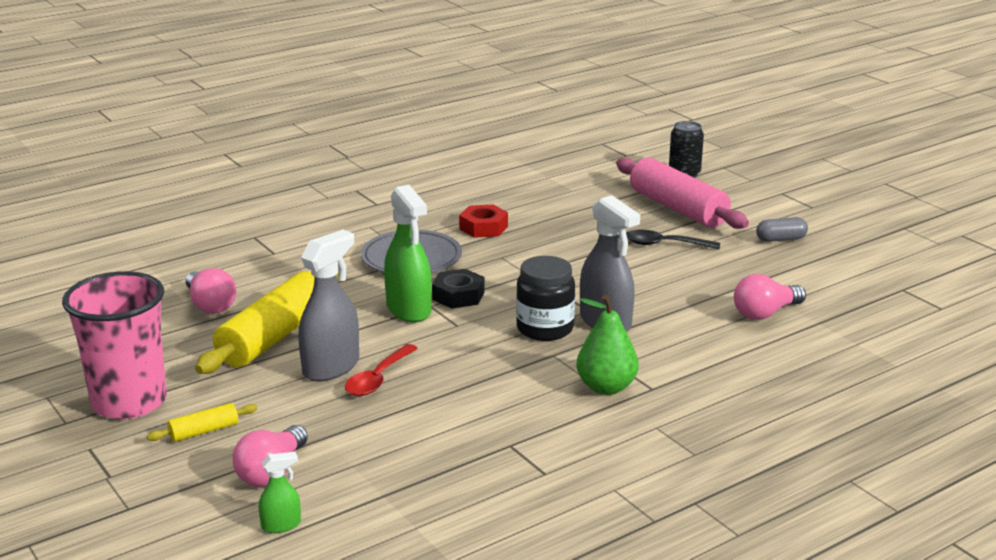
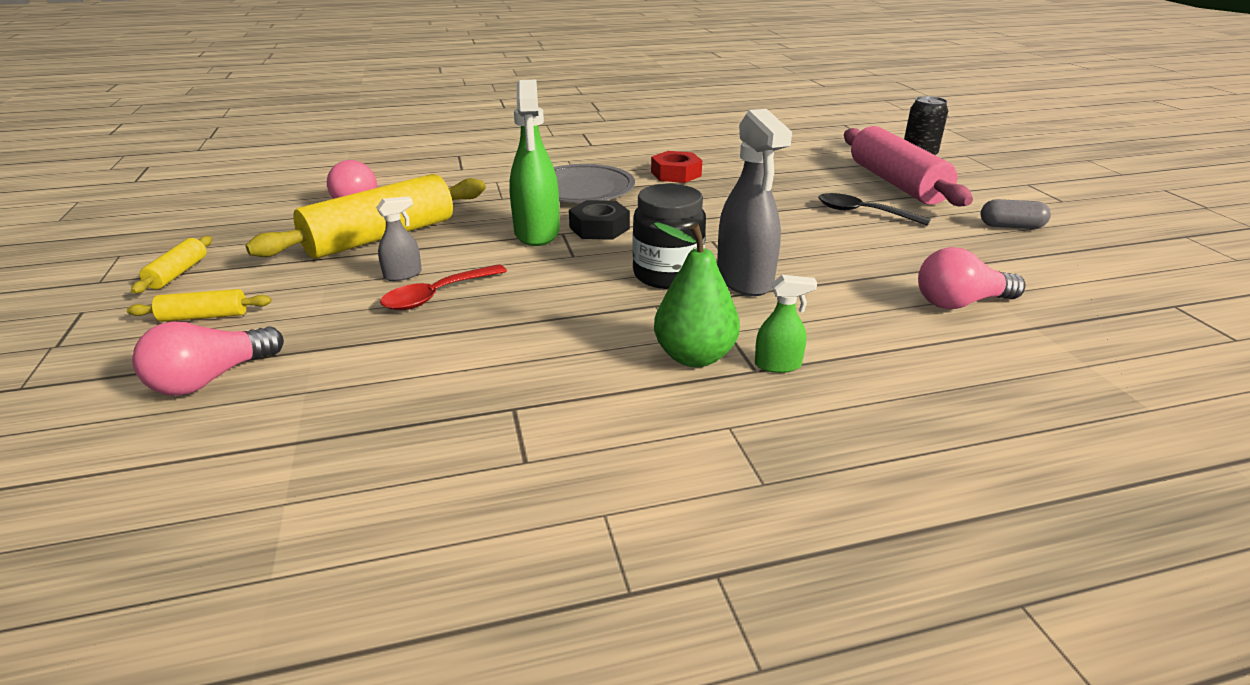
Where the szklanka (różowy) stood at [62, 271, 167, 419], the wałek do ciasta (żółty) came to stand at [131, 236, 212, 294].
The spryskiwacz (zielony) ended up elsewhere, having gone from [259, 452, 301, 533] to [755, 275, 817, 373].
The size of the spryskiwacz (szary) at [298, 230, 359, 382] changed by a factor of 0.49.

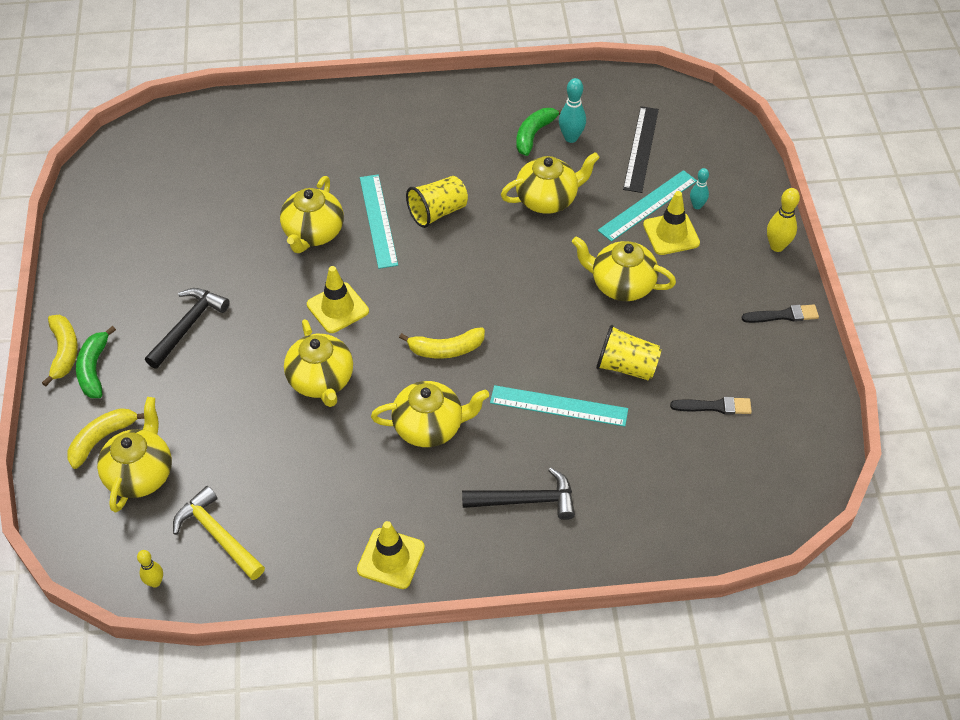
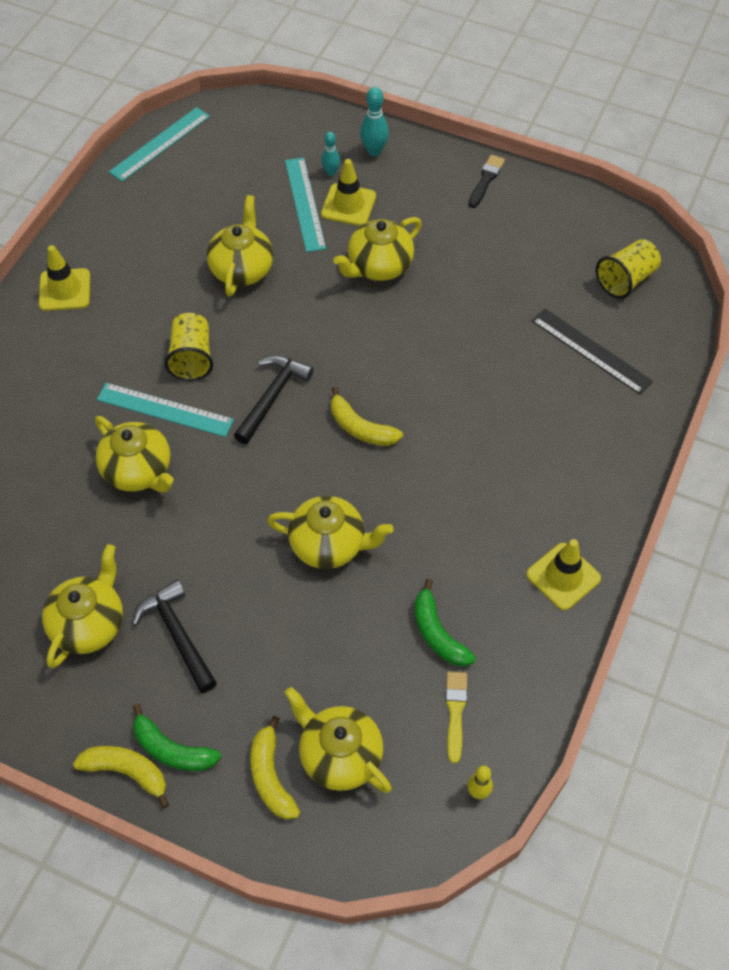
Where the młotek (żółty) stood at [173, 486, 265, 580], the pędzel (żółty) came to stand at [445, 672, 467, 763].
The pachołek (żółty) ended up elsewhere, having gone from [307, 266, 369, 333] to [39, 245, 90, 311].
The imbryk (żółty) ended up elsewhere, having gone from [371, 381, 489, 447] to [42, 544, 123, 668].
The banan (żółty) at [399, 327, 485, 359] ended up facing another way, 105 degrees clockwise from before.
The młotek (czarny) ended up elsewhere, having gone from [462, 468, 575, 520] to [234, 356, 314, 444].
The linijka (turkusowy) ended up elsewhere, having gone from [490, 385, 628, 427] to [109, 107, 210, 182].
The banan (zielony) ended up elsewhere, having gone from [516, 108, 562, 156] to [414, 579, 476, 667].
The kręgiel (turkusowy) ended up elsewhere, having gone from [559, 78, 586, 143] to [360, 87, 389, 156].
The szklanka (żółty) ended up elsewhere, having gone from [596, 325, 662, 380] to [596, 239, 661, 299].
The linijka (czarny) ended up elsewhere, having gone from [623, 106, 659, 193] to [532, 308, 653, 395].
The second view lost the pędzel (czarny) at [670, 397, 752, 415].
The second view lost the kręgiel (żółty) at [767, 188, 800, 252].

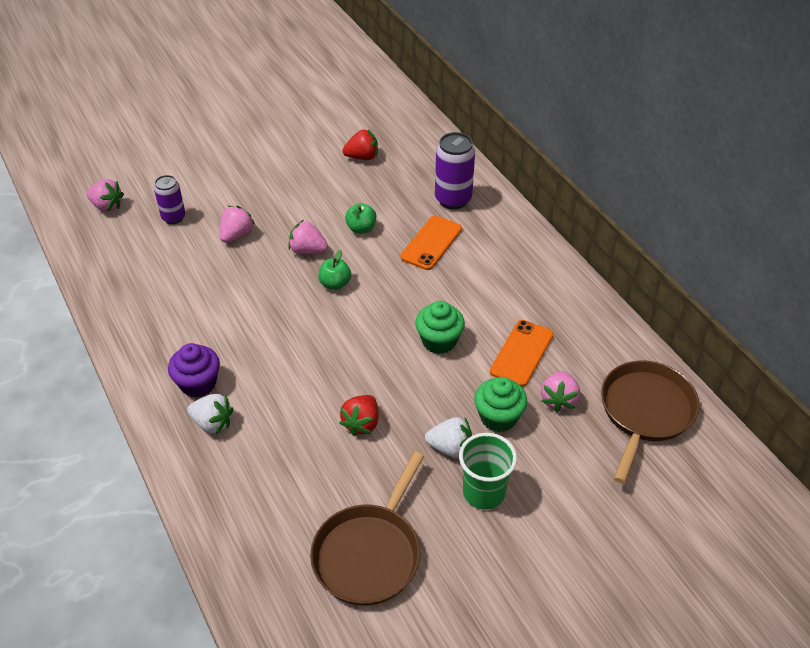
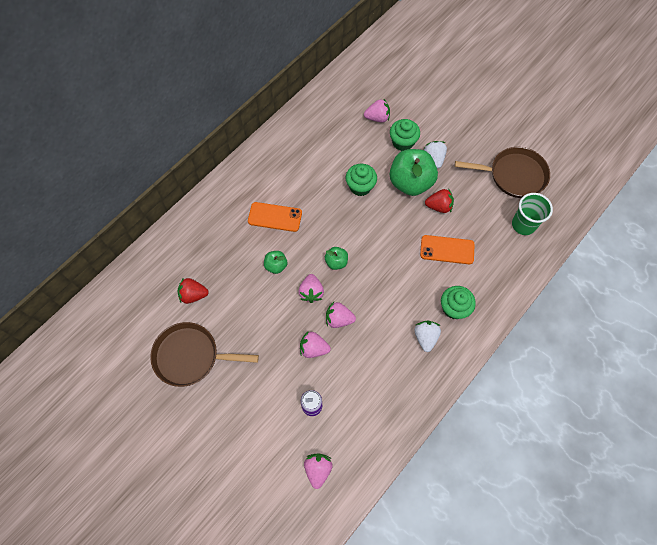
What was the muffinka (fioletowy) at [168, 343, 220, 398] turned into the muffinka (zielony) at [441, 286, 476, 319].
The truskawka (biały) ended up elsewhere, having gone from [187, 394, 234, 434] to [415, 321, 441, 352].
The truskawka (czerwony) at [342, 129, 378, 160] ended up facing another way, 60 degrees counterclockwise from before.
The second view lost the puszka (fioletowy) at [435, 132, 475, 209].
The szklanka (zielony) ended up elsewhere, having gone from [459, 433, 517, 509] to [512, 193, 553, 235].
The telefon (pomarańczowy) ended up elsewhere, having gone from [490, 320, 553, 387] to [420, 235, 475, 264].
The patelnia (brązowy) ended up elsewhere, having gone from [601, 361, 699, 484] to [150, 322, 259, 387].
The second view gained the truskawka (różowy) at [326, 302, 356, 328].
The second view gained the jabłko (zielony) at [390, 149, 438, 196].

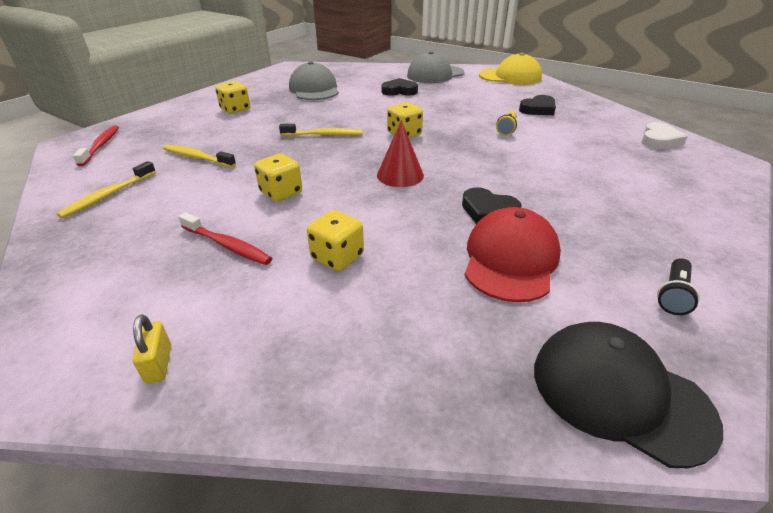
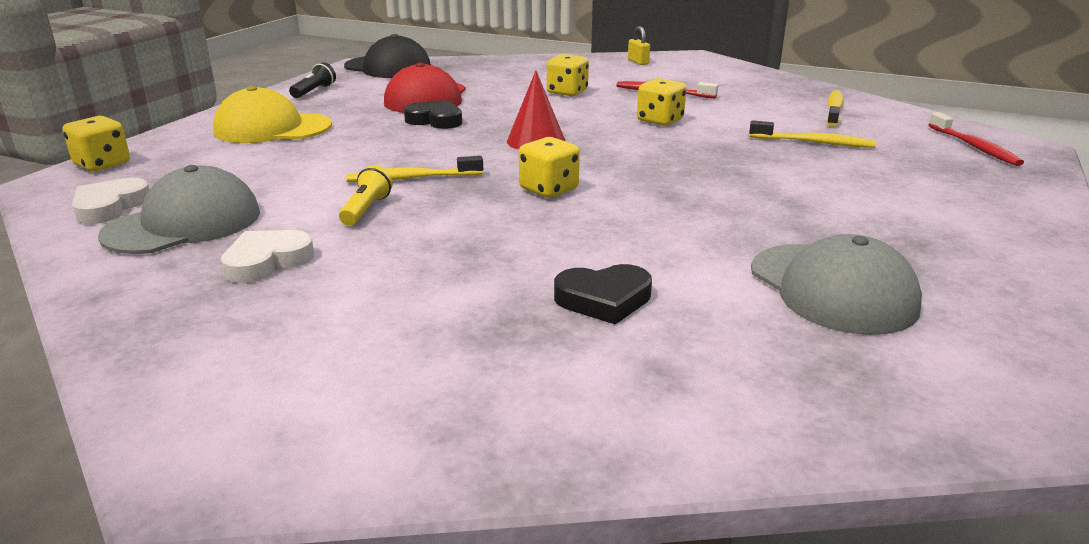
The kostka do gry (żółty) ended up elsewhere, having gone from [215, 81, 250, 114] to [63, 116, 130, 171].
The szczoteczka do zębów (żółty) ended up elsewhere, having gone from [279, 124, 363, 136] to [346, 156, 483, 182].
The czapka (szary) ended up elsewhere, having gone from [407, 51, 464, 83] to [98, 165, 260, 254].
The czapka (żółty) ended up elsewhere, having gone from [479, 53, 542, 85] to [213, 86, 332, 143].
What was the serce (czarny) at [519, 95, 556, 115] turned into the serce (biały) at [221, 230, 314, 283].

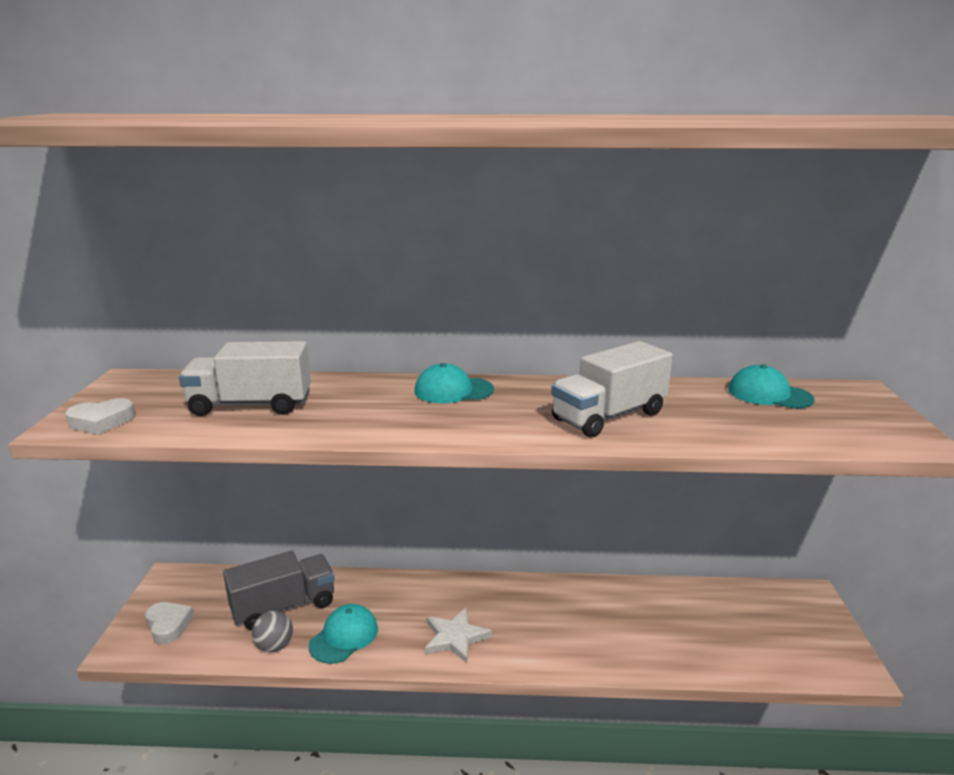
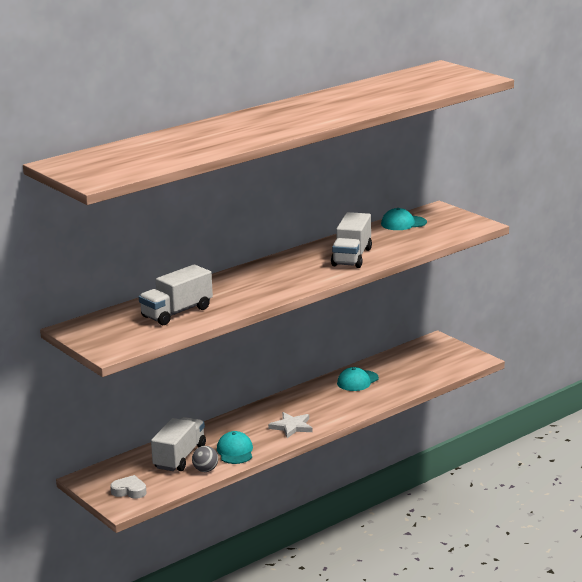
The second view lost the serce (biały) at [65, 398, 136, 435].
What was the ciężarówka (szary) at [223, 551, 335, 631] turned into the ciężarówka (biały) at [151, 417, 206, 471].
The czapka (turkusowy) ended up elsewhere, having gone from [414, 363, 494, 403] to [337, 367, 379, 391].

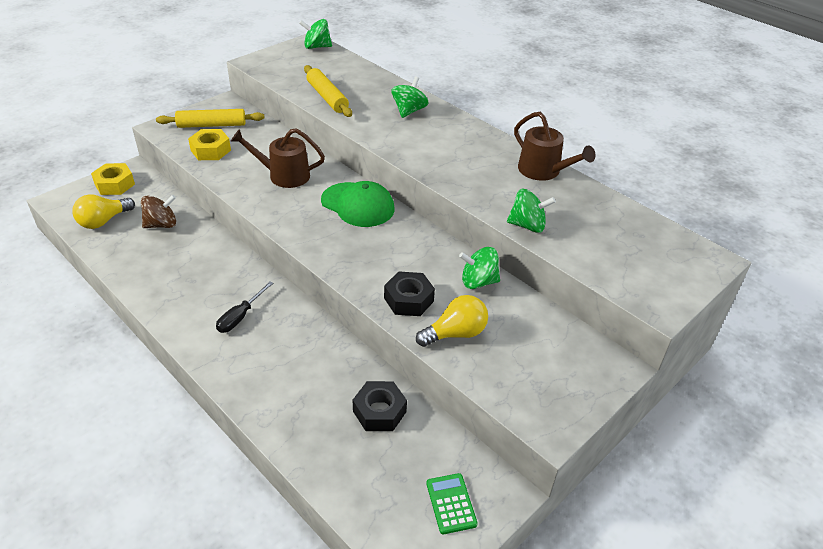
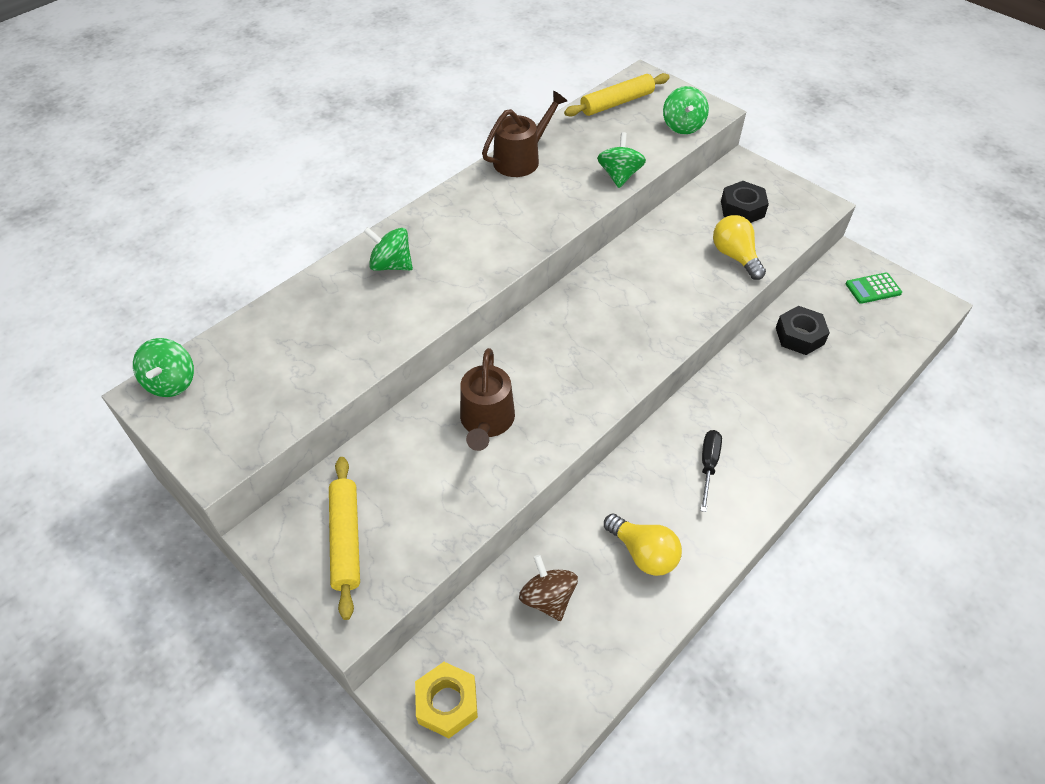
The żarówka (żółty) ended up elsewhere, having gone from [72, 194, 135, 229] to [604, 514, 682, 576].
The second view lost the nakrętka (żółty) at [188, 129, 231, 160].
The śrubokręt (czarny) at [216, 282, 273, 333] ended up facing another way, 105 degrees counterclockwise from before.
The wałek do ciasta (żółty) ended up elsewhere, having gone from [304, 65, 352, 117] to [564, 73, 670, 117].
The second view lost the czapka (zielony) at [321, 181, 394, 227].
The nakrętka (czarny) ended up elsewhere, having gone from [384, 271, 435, 316] to [721, 181, 769, 223].
The bączek (zielony) ended up elsewhere, having gone from [459, 247, 500, 289] to [663, 86, 709, 134].

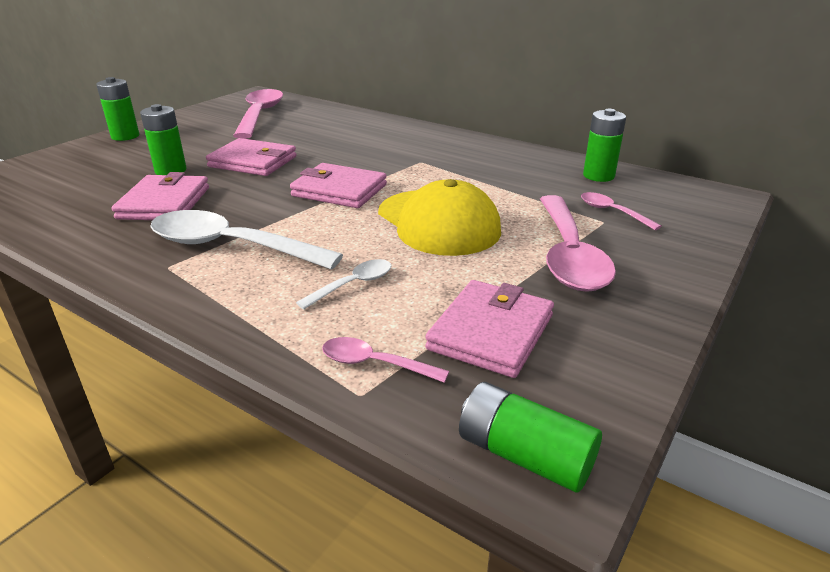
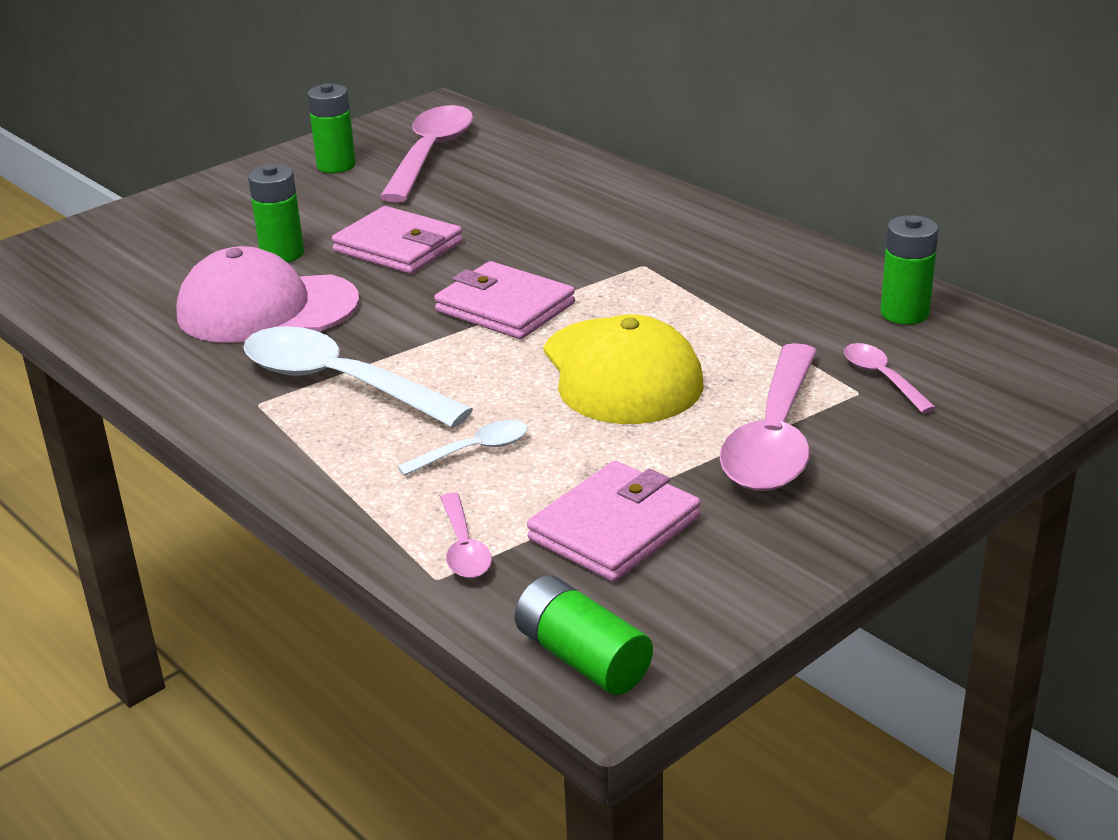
The bateria (zielony) ended up elsewhere, having gone from [96, 77, 139, 141] to [307, 83, 356, 173].
Where the portfel (różowy) stood at [112, 172, 209, 220], the czapka (różowy) came to stand at [176, 246, 359, 343].
The łyżka (różowy) at [322, 337, 449, 383] ended up facing another way, 135 degrees counterclockwise from before.

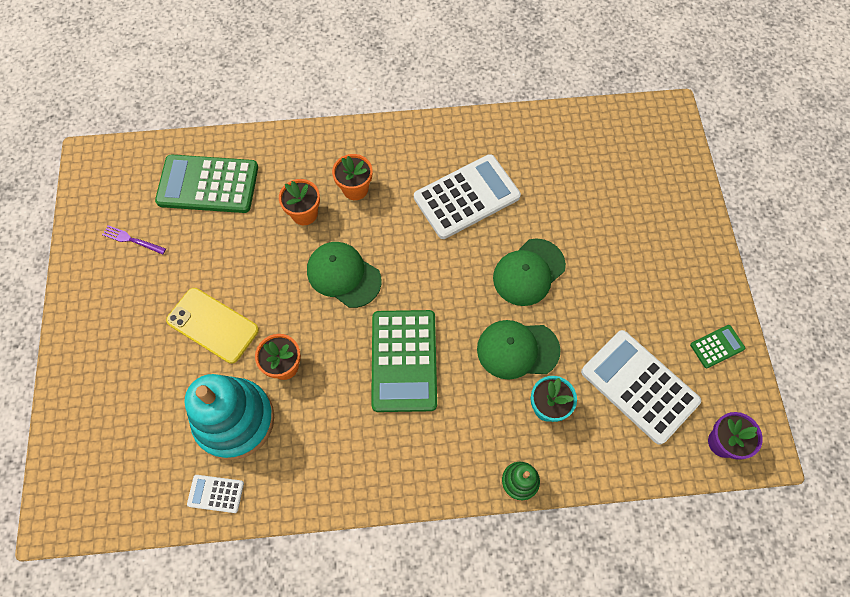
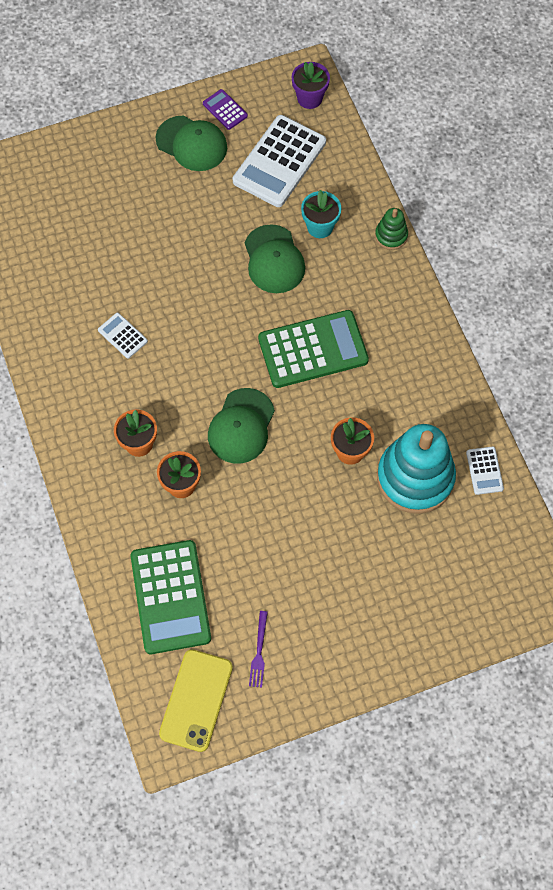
The telefon (żółty) ended up elsewhere, having gone from [166, 288, 259, 364] to [159, 649, 233, 752].
The size of the kalkulator (biały) at [414, 154, 521, 239] changed by a factor of 0.46.
The czapka (zielony) ended up elsewhere, having gone from [493, 239, 566, 306] to [156, 115, 227, 171].
What was the kalkulator (zielony) at [690, 325, 745, 368] turned into the kalkulator (fioletowy) at [203, 89, 248, 130].

